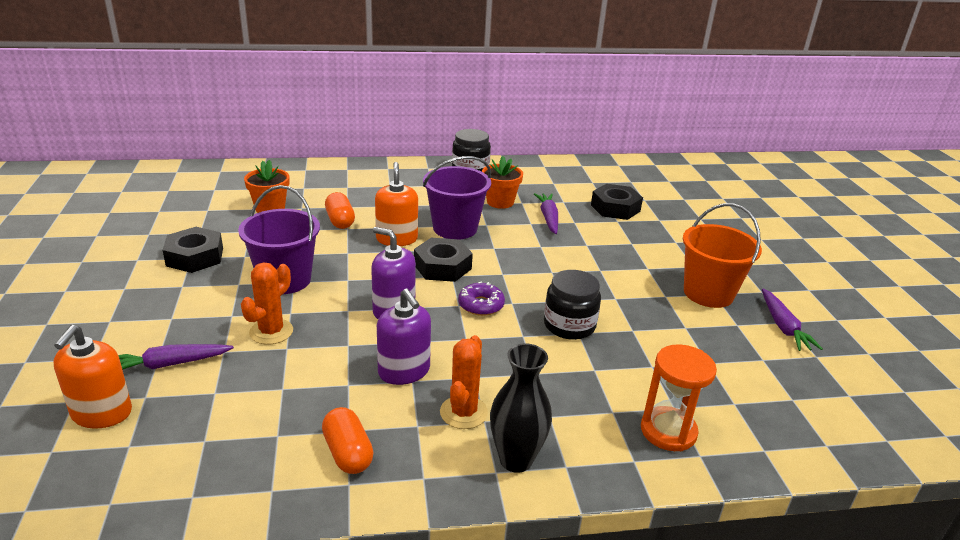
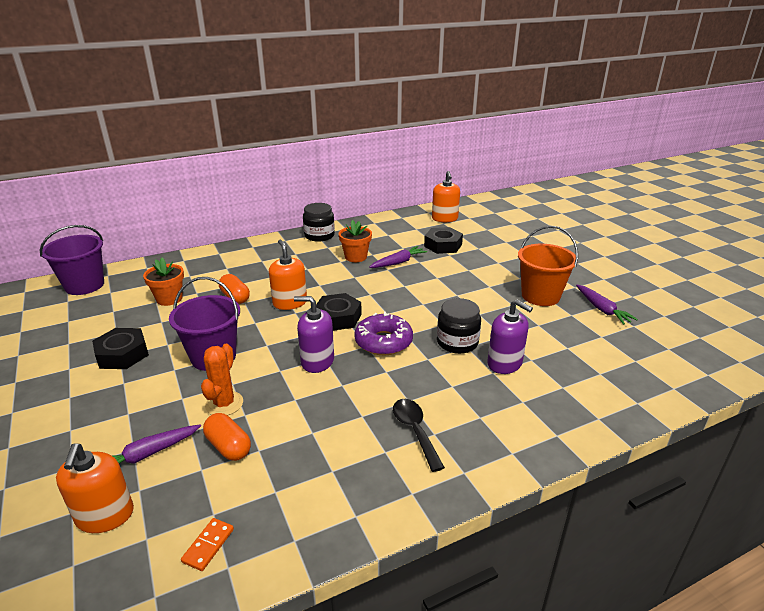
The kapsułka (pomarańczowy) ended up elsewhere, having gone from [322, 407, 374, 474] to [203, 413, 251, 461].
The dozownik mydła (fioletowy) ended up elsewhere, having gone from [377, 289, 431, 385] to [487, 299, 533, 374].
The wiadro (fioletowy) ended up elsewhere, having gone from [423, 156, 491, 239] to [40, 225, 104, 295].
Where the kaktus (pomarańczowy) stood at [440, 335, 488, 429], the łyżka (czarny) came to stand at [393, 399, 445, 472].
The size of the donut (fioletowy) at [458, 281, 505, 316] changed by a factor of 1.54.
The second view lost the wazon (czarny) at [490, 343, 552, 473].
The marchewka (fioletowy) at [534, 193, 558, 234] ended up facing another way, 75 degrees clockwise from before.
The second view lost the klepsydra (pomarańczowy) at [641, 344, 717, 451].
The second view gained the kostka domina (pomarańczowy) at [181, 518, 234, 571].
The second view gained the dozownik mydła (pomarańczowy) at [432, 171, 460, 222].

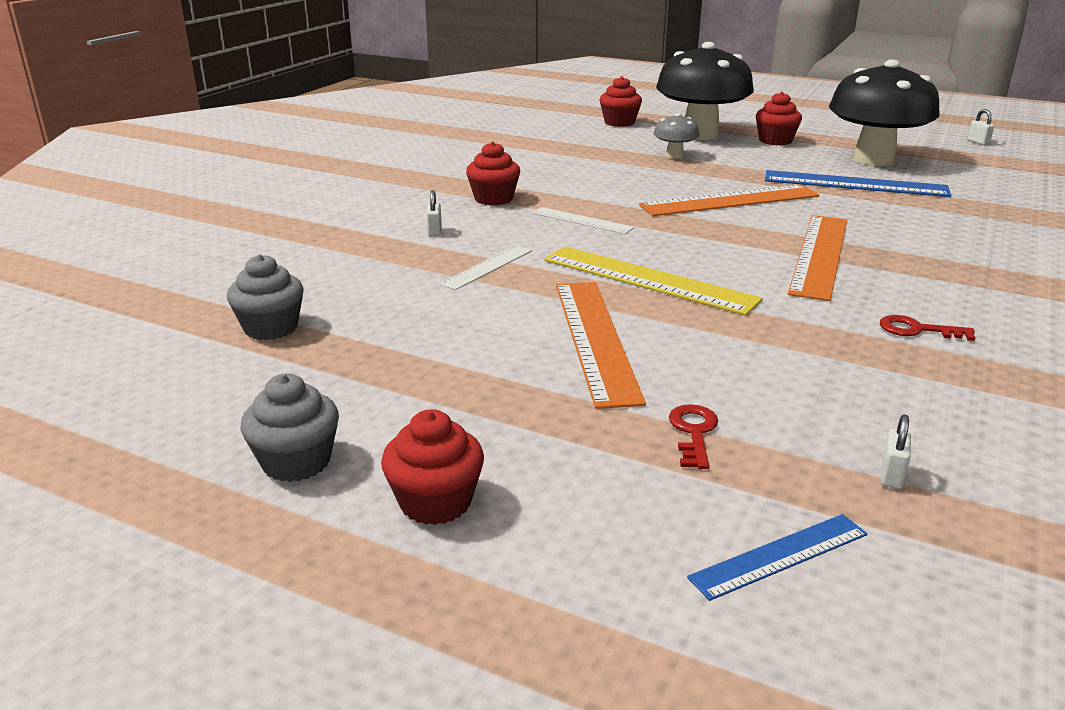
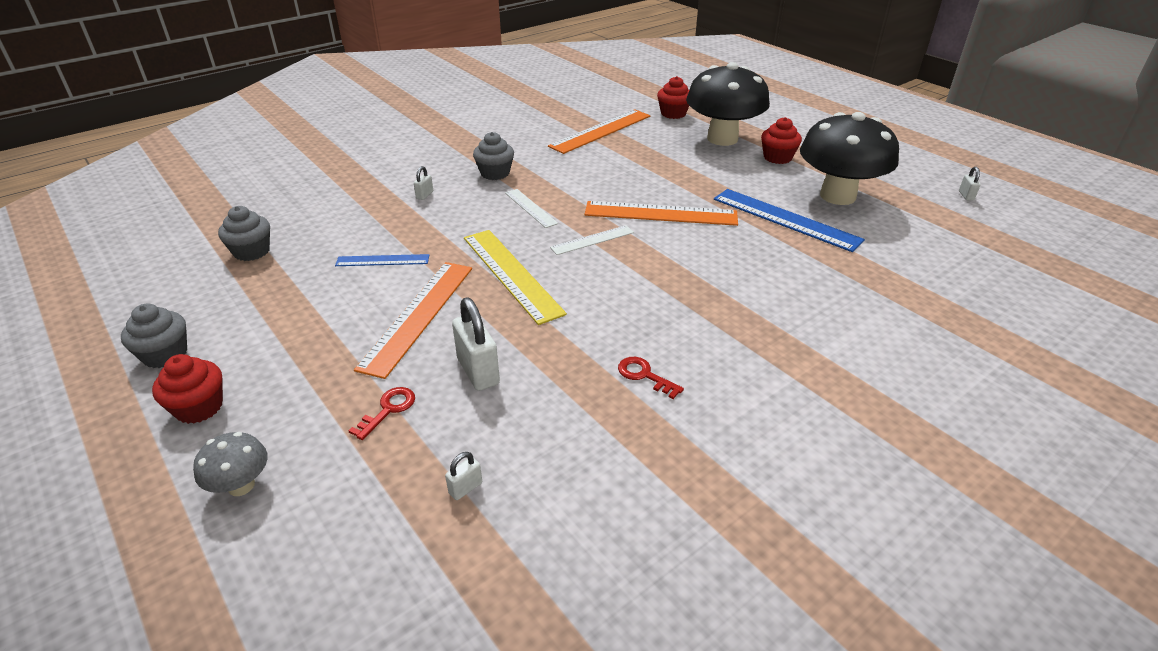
The linijka (biały) ended up elsewhere, having gone from [439, 245, 532, 290] to [550, 225, 634, 255].
What was the muffinka (czerwony) at [466, 141, 520, 206] turned into the muffinka (szary) at [473, 132, 514, 180].
The grzyb (szary) ended up elsewhere, having gone from [654, 113, 700, 159] to [193, 432, 268, 496].
The linijka (niebieski) ended up elsewhere, having gone from [687, 514, 867, 601] to [335, 254, 429, 266].
The linijka (pomarańczowy) ended up elsewhere, having gone from [788, 215, 847, 301] to [548, 109, 650, 154].
The second view gained the kłódka (biały) at [452, 298, 500, 391].

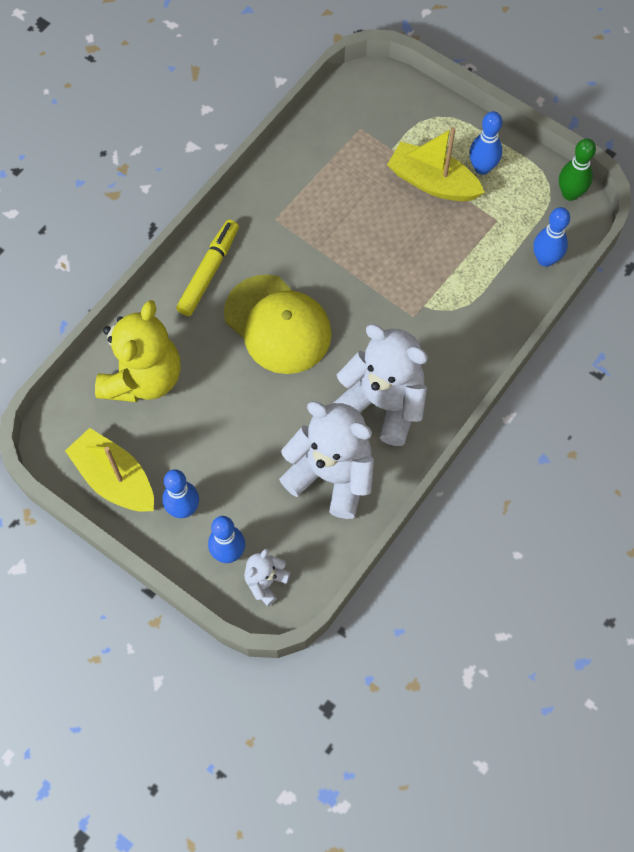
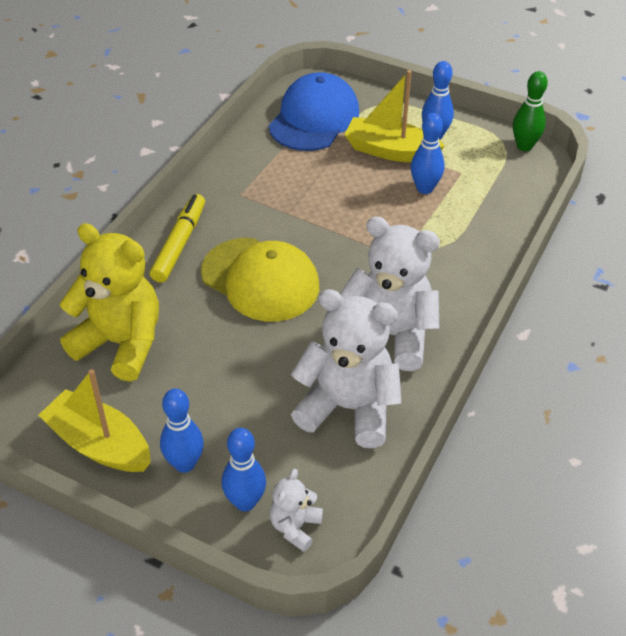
The miś (żółty) at [95, 300, 181, 402] ended up facing another way, 75 degrees counterclockwise from before.
The kręgiel (niebieski) ended up elsewhere, having gone from [533, 207, 570, 267] to [411, 113, 445, 194].
The second view gained the czapka (niebieski) at [269, 72, 359, 151].

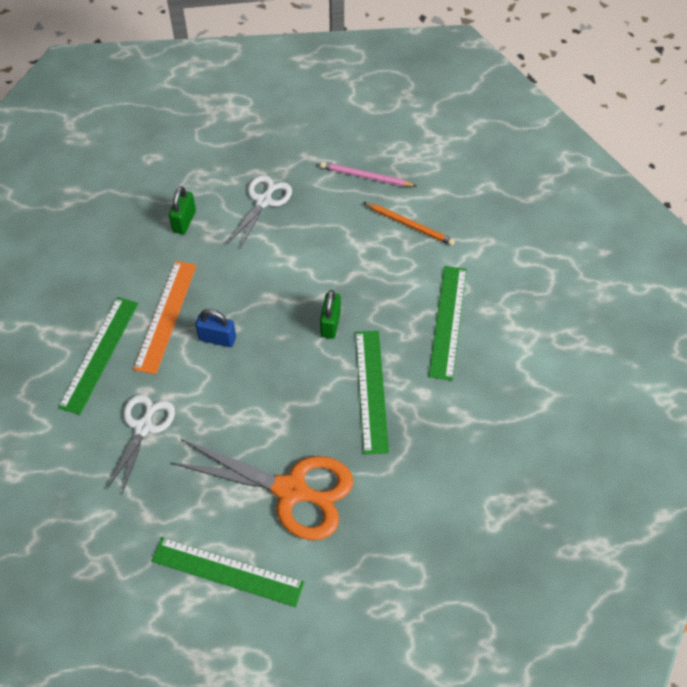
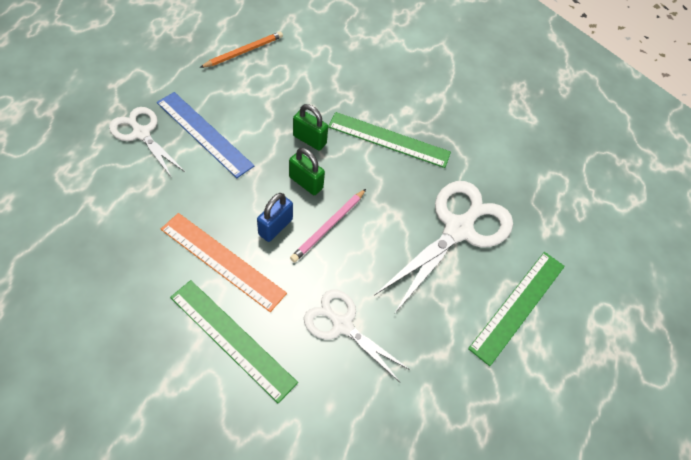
The kłódka (zielony) ended up elsewhere, having gone from [169, 186, 196, 234] to [289, 148, 325, 195].
What was the nożyczki (pomarańczowy) at [170, 439, 353, 540] turned into the nożyczki (biały) at [375, 181, 513, 314].
The ołówek (różowy) ended up elsewhere, having gone from [320, 162, 417, 187] to [290, 189, 366, 262].
The second view lost the linijka (zielony) at [429, 266, 467, 381].
The second view gained the linijka (niebieski) at [157, 92, 254, 178].

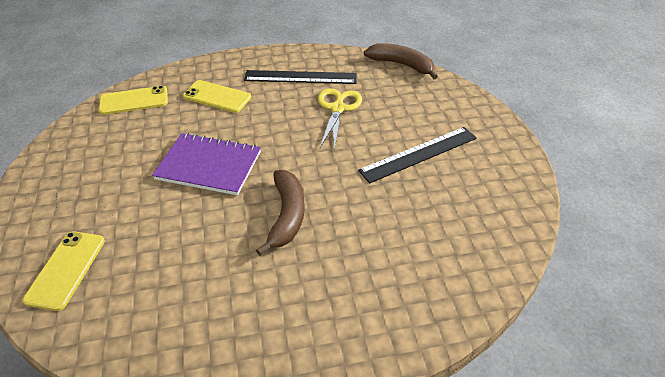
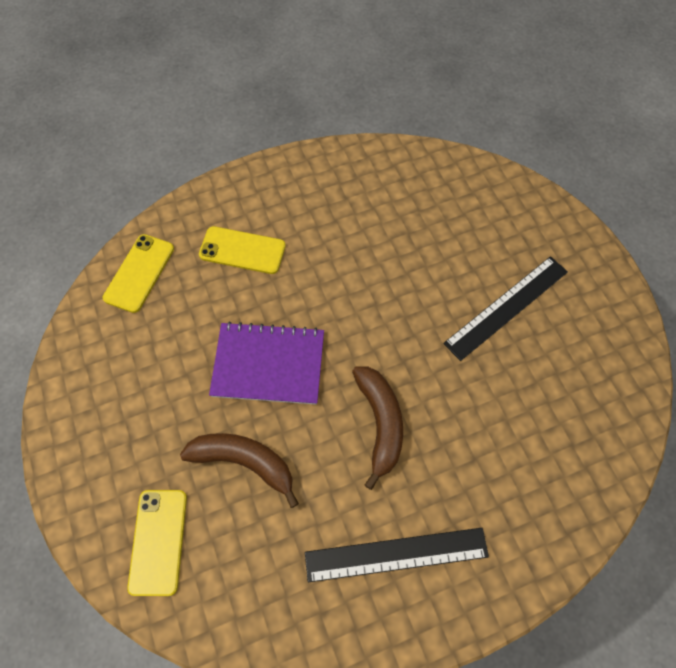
The telefon (żółty) at [99, 86, 168, 115] ended up facing another way, 45 degrees counterclockwise from before.
The linijka (czarny) ended up elsewhere, having gone from [244, 70, 357, 84] to [305, 528, 489, 583].
The second view lost the nożyczki (żółty) at [318, 88, 362, 151].
The banan (brązowy) ended up elsewhere, having gone from [364, 43, 438, 80] to [180, 433, 299, 508].

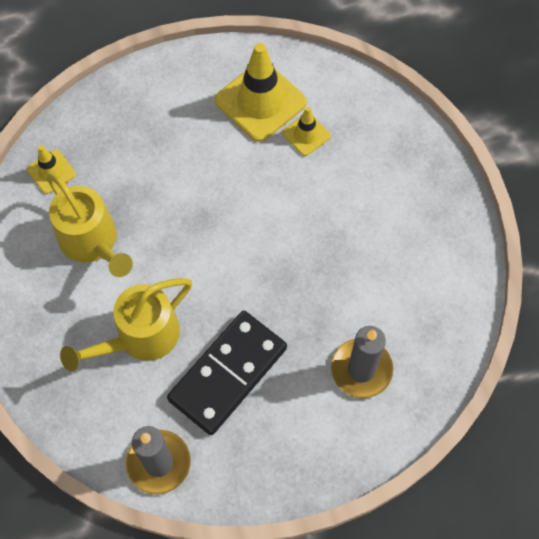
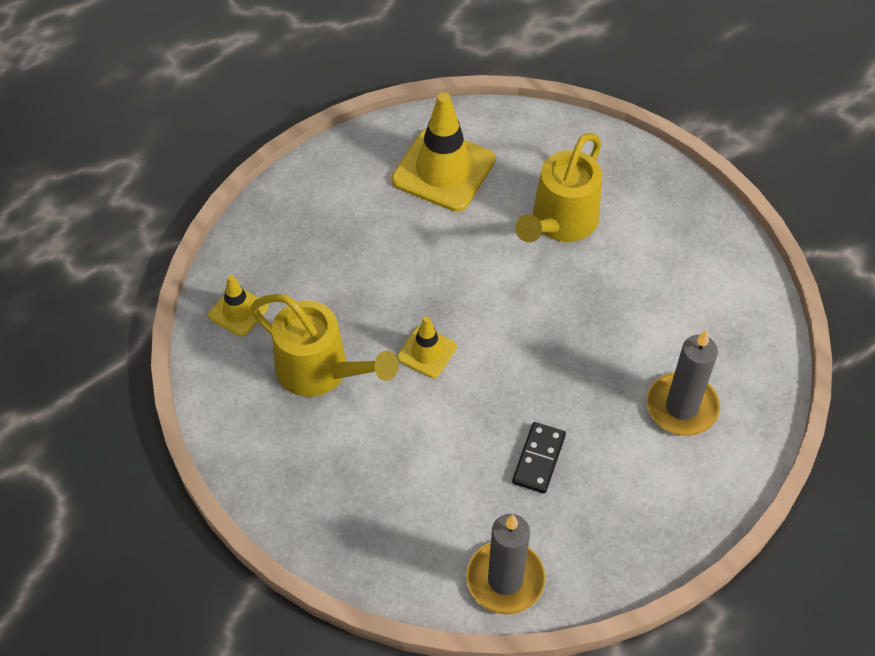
The konewka (żółty) ended up elsewhere, having gone from [60, 278, 192, 371] to [515, 133, 602, 242].
The size of the kostka domina (czarny) at [167, 311, 287, 435] changed by a factor of 0.50.
The pachołek (żółty) ended up elsewhere, having gone from [282, 107, 331, 156] to [397, 316, 457, 378].

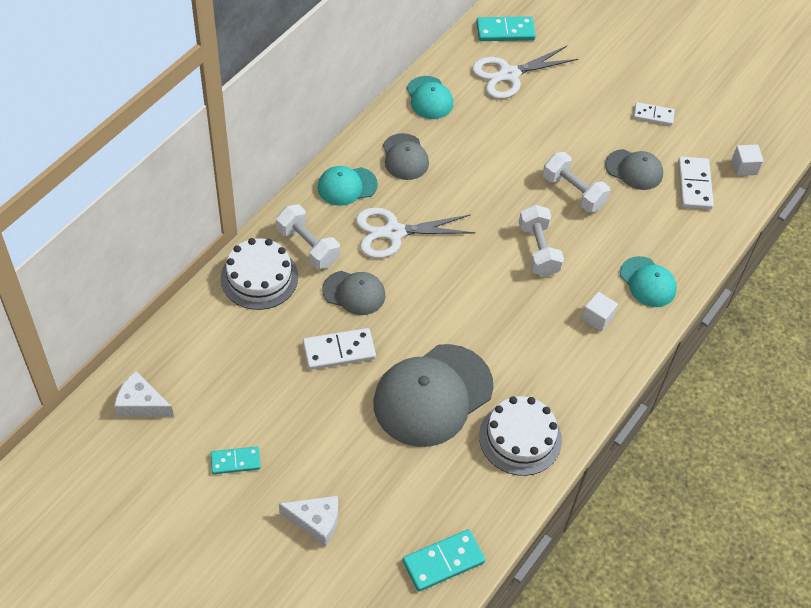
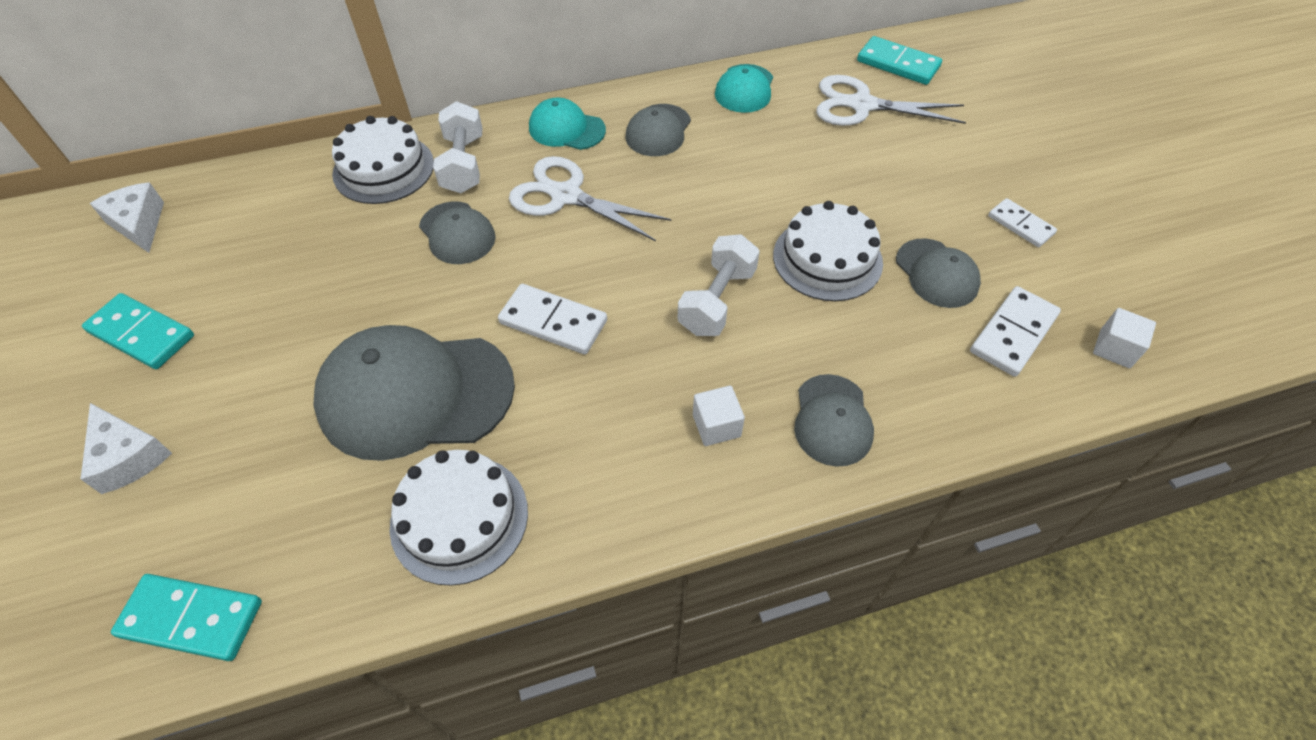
The size of the kostka domina (turkusowy) at [211, 446, 261, 474] changed by a factor of 1.51.
The kostka domina (biały) ended up elsewhere, having gone from [303, 328, 376, 370] to [498, 284, 607, 354].
Where the hantel (biały) stood at [543, 152, 610, 212], the tort (biały) came to stand at [773, 201, 883, 301].
What was the czapka (turkusowy) at [620, 256, 677, 307] turned into the czapka (szary) at [794, 374, 874, 467].

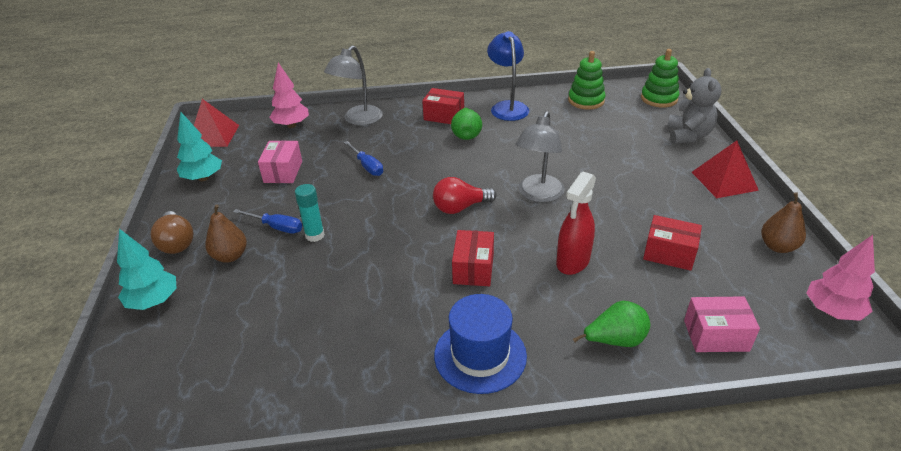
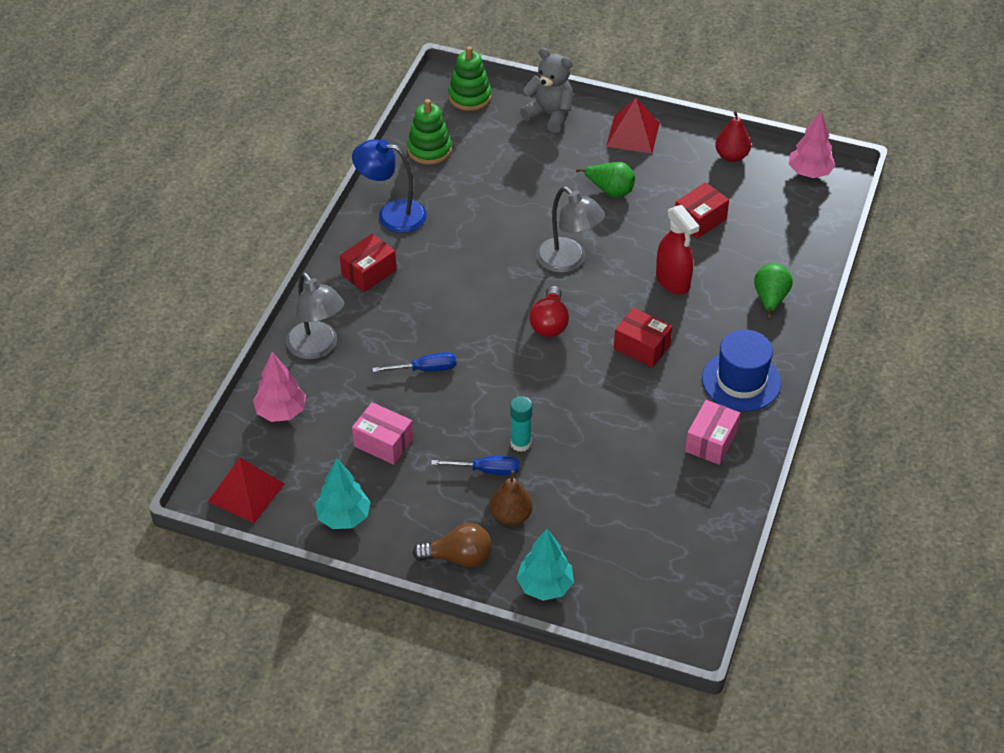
The śrubokręt (niebieski) at [233, 209, 302, 233] ended up facing another way, 45 degrees clockwise from before.
The gruszka (zielony) ended up elsewhere, having gone from [451, 108, 482, 140] to [576, 162, 635, 198].
The pudełko (różowy) ended up elsewhere, having gone from [684, 296, 760, 352] to [685, 400, 740, 465].
What was the gruszka (brązowy) at [761, 192, 806, 253] turned into the gruszka (czerwony) at [715, 111, 751, 162].

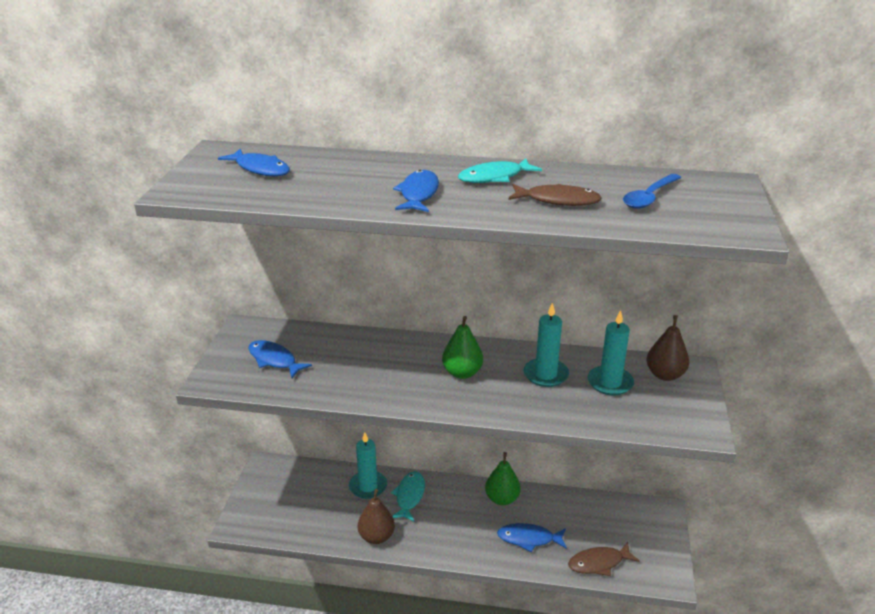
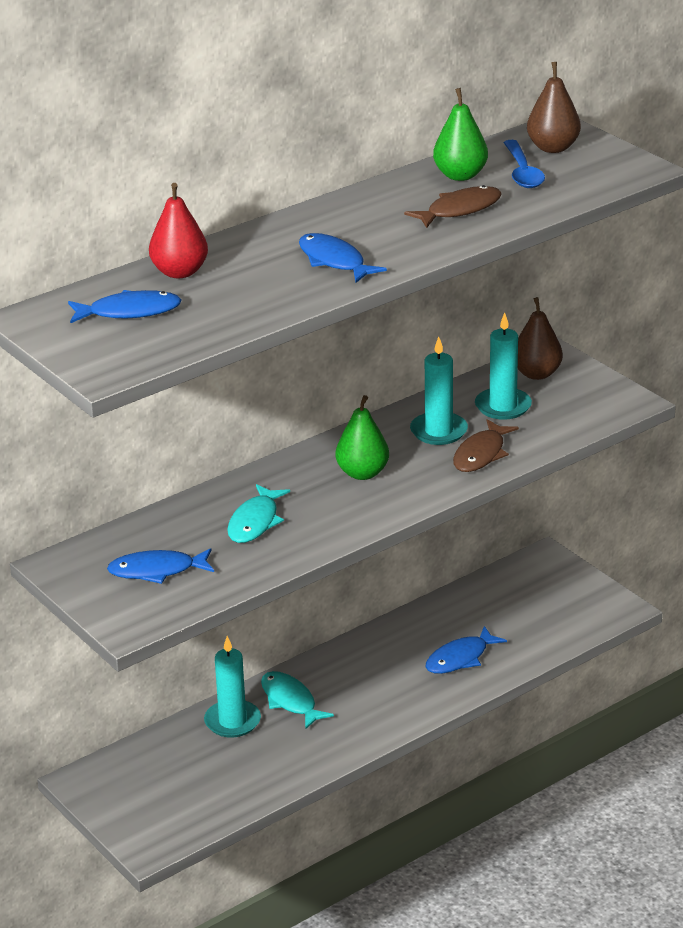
The gruszka (brązowy) ended up elsewhere, having gone from [358, 489, 395, 544] to [527, 62, 581, 153].
The ryba (turkusowy) ended up elsewhere, having gone from [458, 158, 542, 183] to [227, 484, 290, 543].
The gruszka (zielony) ended up elsewhere, having gone from [485, 452, 521, 505] to [433, 88, 488, 181].
The ryba (brązowy) ended up elsewhere, having gone from [568, 542, 640, 576] to [453, 419, 519, 472].
The second view gained the gruszka (czerwony) at [149, 183, 208, 278].

